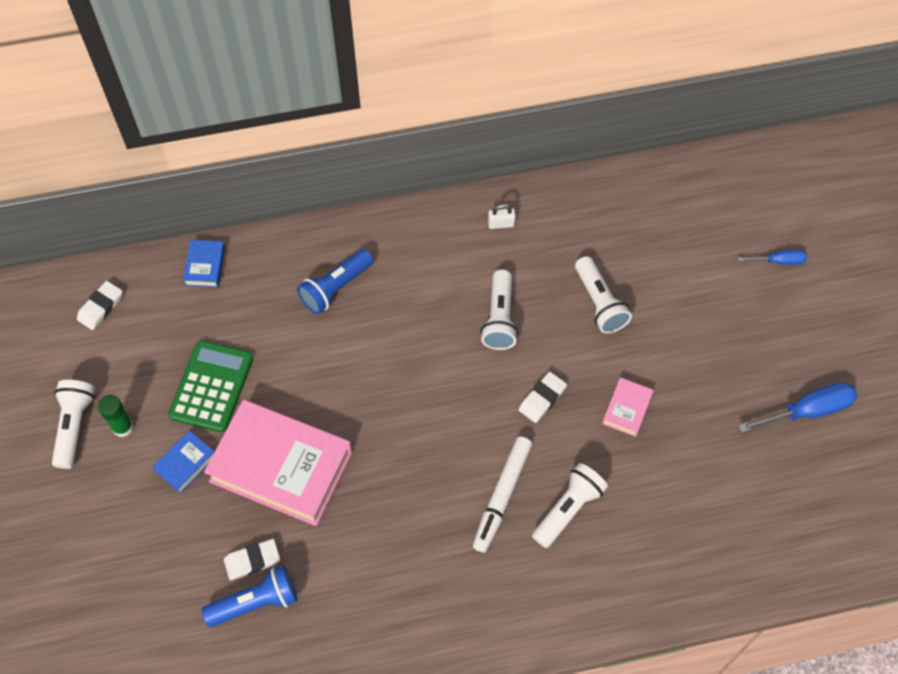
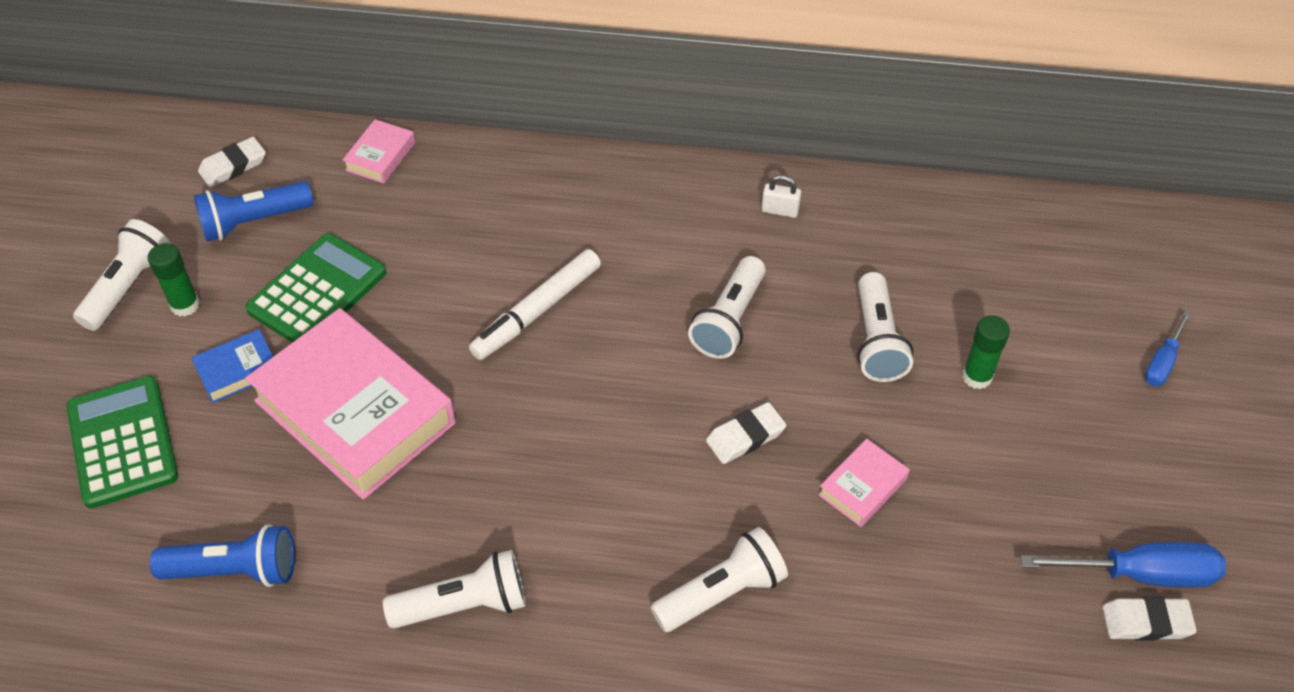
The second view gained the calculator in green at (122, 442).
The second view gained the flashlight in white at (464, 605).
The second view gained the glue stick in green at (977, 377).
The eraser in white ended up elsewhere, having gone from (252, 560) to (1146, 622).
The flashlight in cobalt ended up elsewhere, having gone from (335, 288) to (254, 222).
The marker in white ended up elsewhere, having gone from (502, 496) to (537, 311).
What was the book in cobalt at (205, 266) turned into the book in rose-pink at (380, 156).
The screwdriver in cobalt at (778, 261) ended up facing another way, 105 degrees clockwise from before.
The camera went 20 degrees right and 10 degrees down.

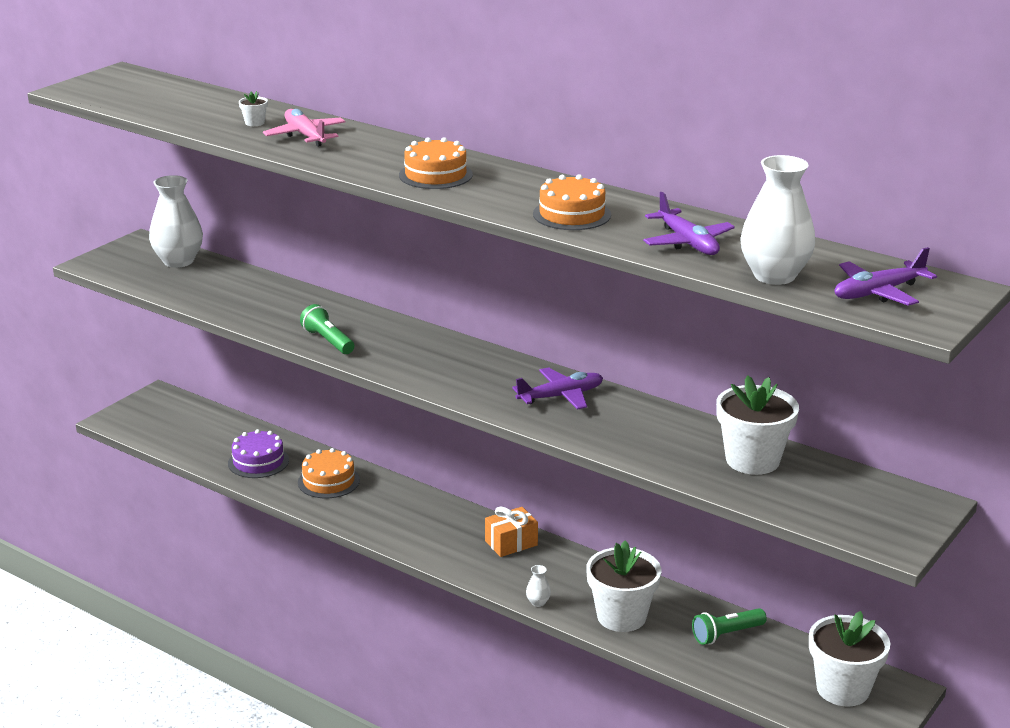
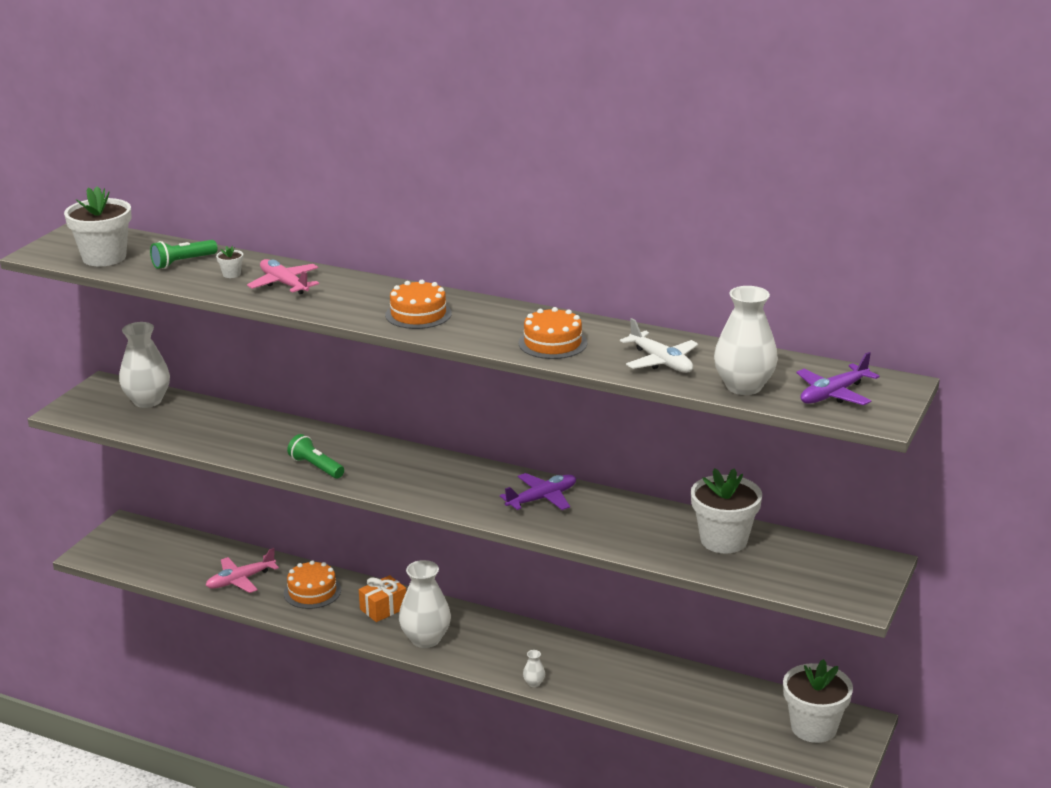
The second view gained the flower vase in white at (425, 639).
The gift in orange-coloured ended up elsewhere, having gone from (511, 543) to (383, 608).
The potted plant in white ended up elsewhere, having gone from (621, 616) to (104, 257).
The flashlight in green ended up elsewhere, having gone from (726, 635) to (183, 262).
Where the layer cake in purple stood at (258, 462), the aeroplane in rose-pink came to stand at (240, 580).
What was the aeroplane in purple at (687, 242) turned into the aeroplane in white at (661, 361).
The camera went 10 degrees left and 0 degrees up.

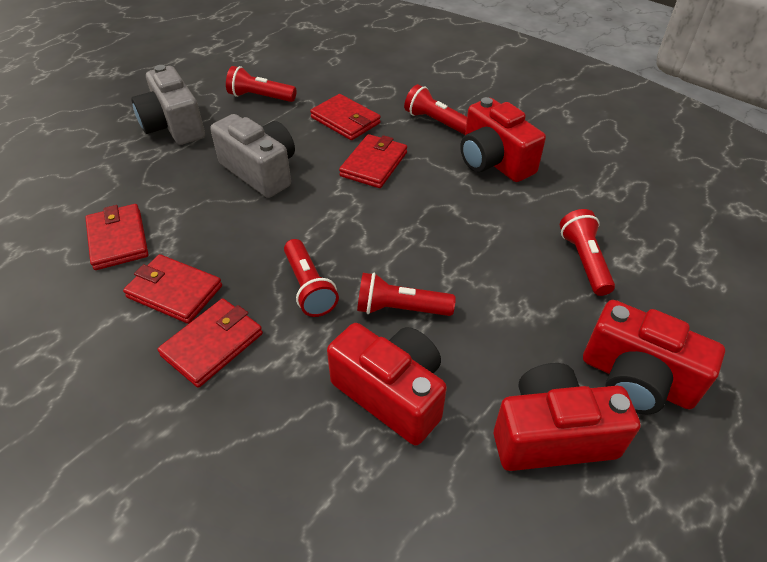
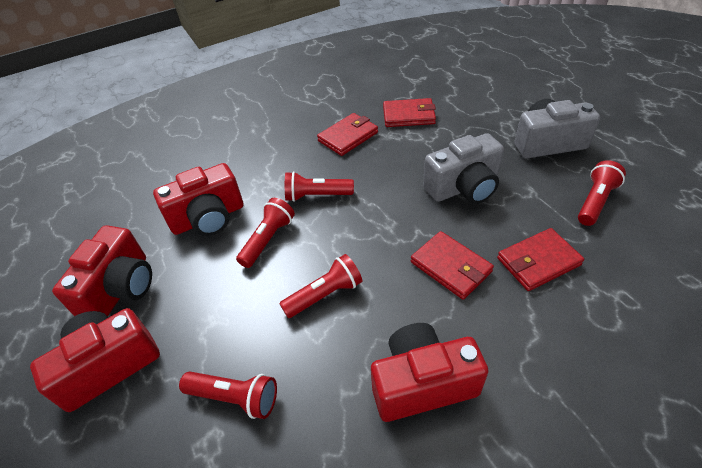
The second view lost the wallet in red at (213, 344).
The flashlight in red ended up elsewhere, having gone from (436, 122) to (325, 295).
The camera went 115 degrees right and 0 degrees up.

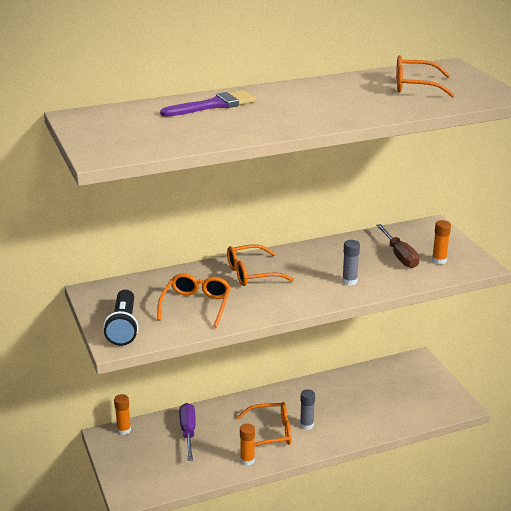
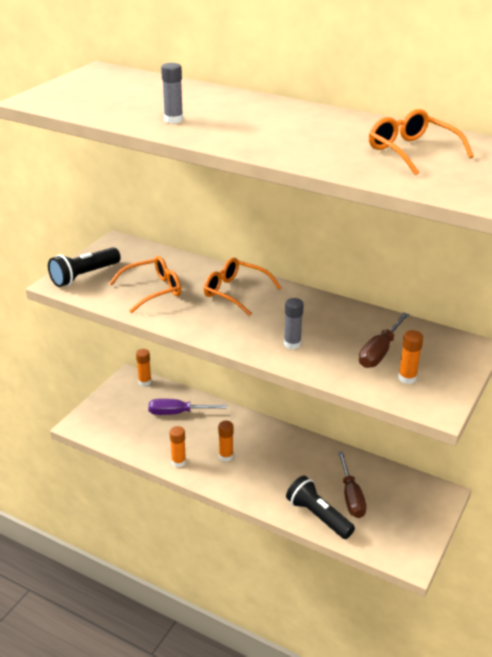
The second view lost the brush in purple at (214, 105).
The second view gained the flashlight in jet-black at (318, 516).
The second view gained the screwdriver in dark brown at (351, 497).
The glue stick in ash-grey ended up elsewhere, having gone from (306, 425) to (173, 120).
Where the eyeglasses in orange-coloured stood at (270, 433), the glue stick in orange-coloured came to stand at (226, 456).
The screwdriver in purple at (188, 432) ended up facing another way, 135 degrees counterclockwise from before.
The camera went 50 degrees right and 5 degrees up.

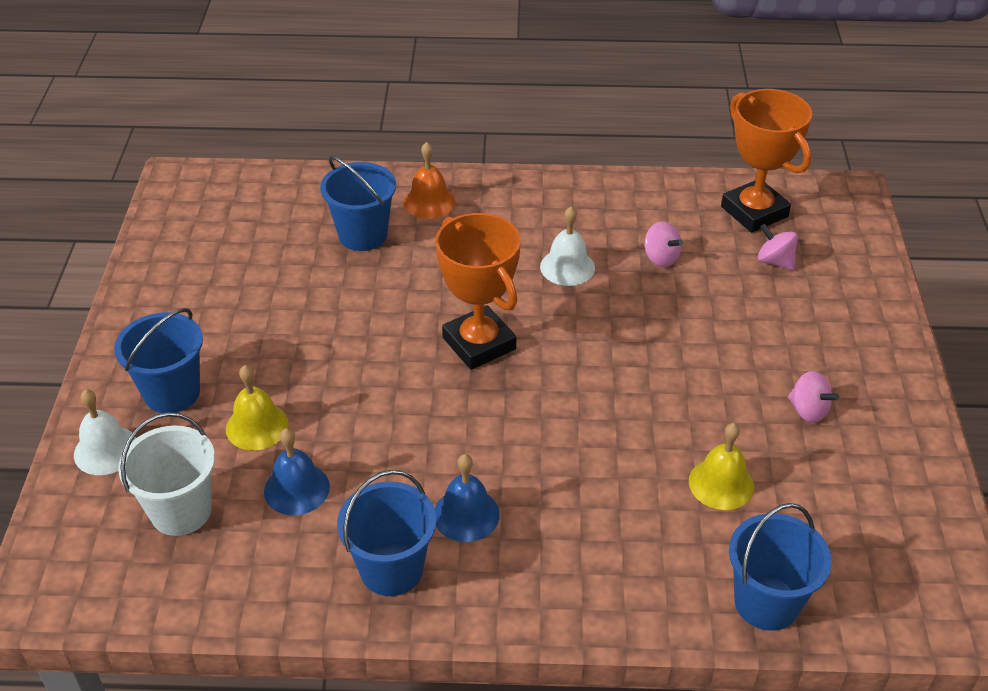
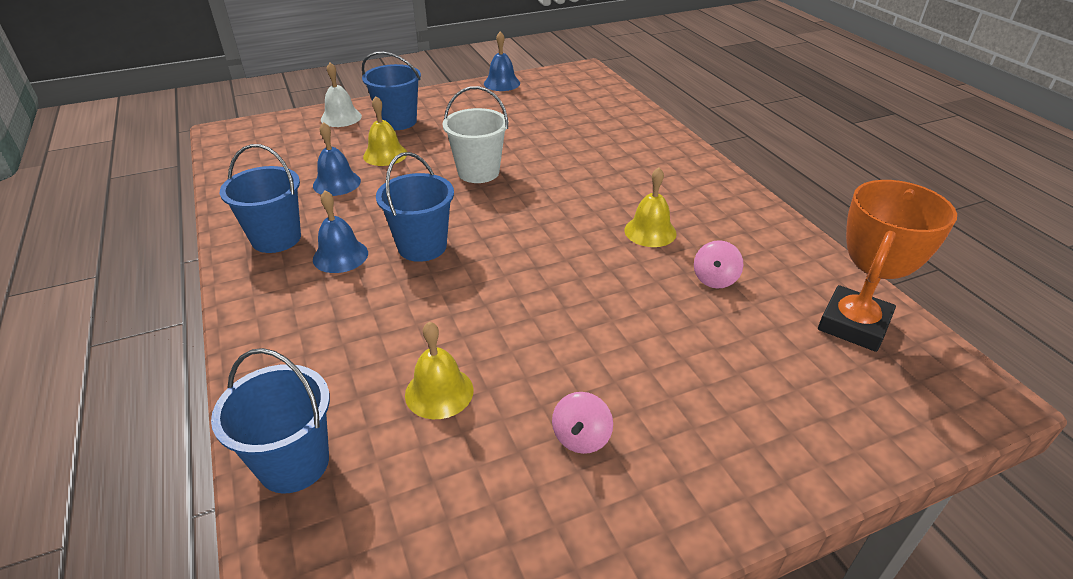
The second view lost the school bell in orange-coloured at (429, 202).
The second view lost the award cup in orange-coloured at (479, 343).
The second view lost the spinning top in rose-pink at (775, 261).
The second view gained the school bell in cobalt at (502, 83).
The sand bucket in white ended up elsewhere, having gone from (181, 511) to (478, 172).
The sand bucket in cobalt ended up elsewhere, having gone from (363, 235) to (422, 246).
What was the school bell in white at (567, 267) turned into the school bell in bright yellow at (650, 231).
The camera went 65 degrees right and 5 degrees down.

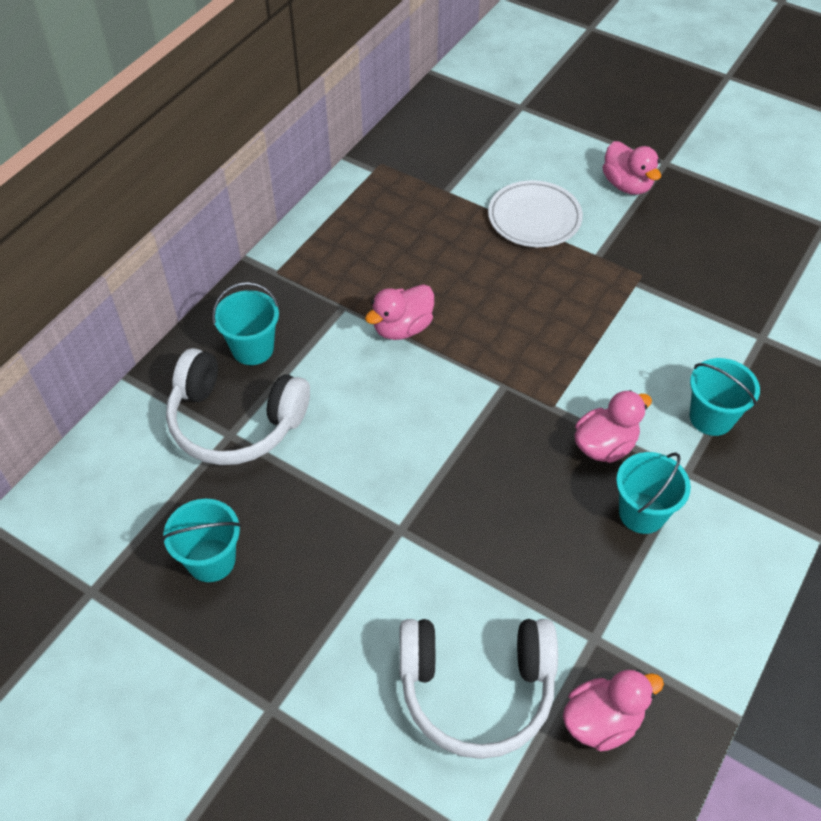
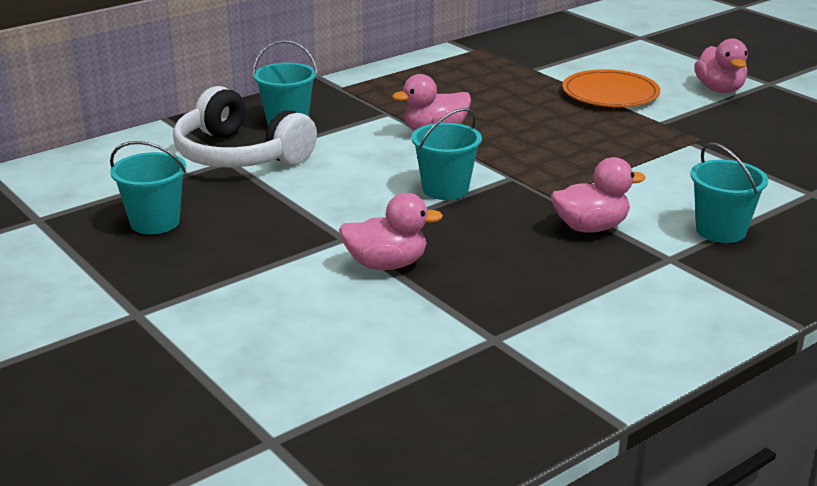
The second view lost the over-ear headphones in white at (476, 688).
The rubber duck in rose-pink ended up elsewhere, having gone from (602, 721) to (386, 264).
The sand bucket in teal ended up elsewhere, having gone from (642, 513) to (445, 189).
What was the plate in white at (534, 218) turned into the plate in orange-coloured at (610, 94).
The camera went 20 degrees right and 25 degrees down.

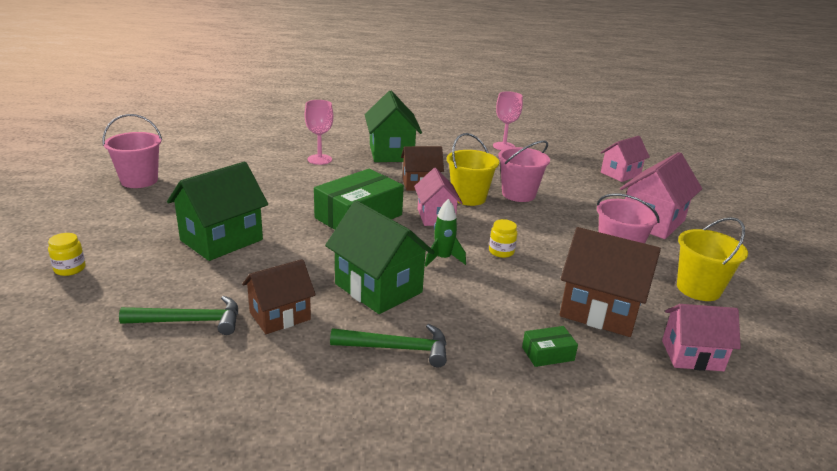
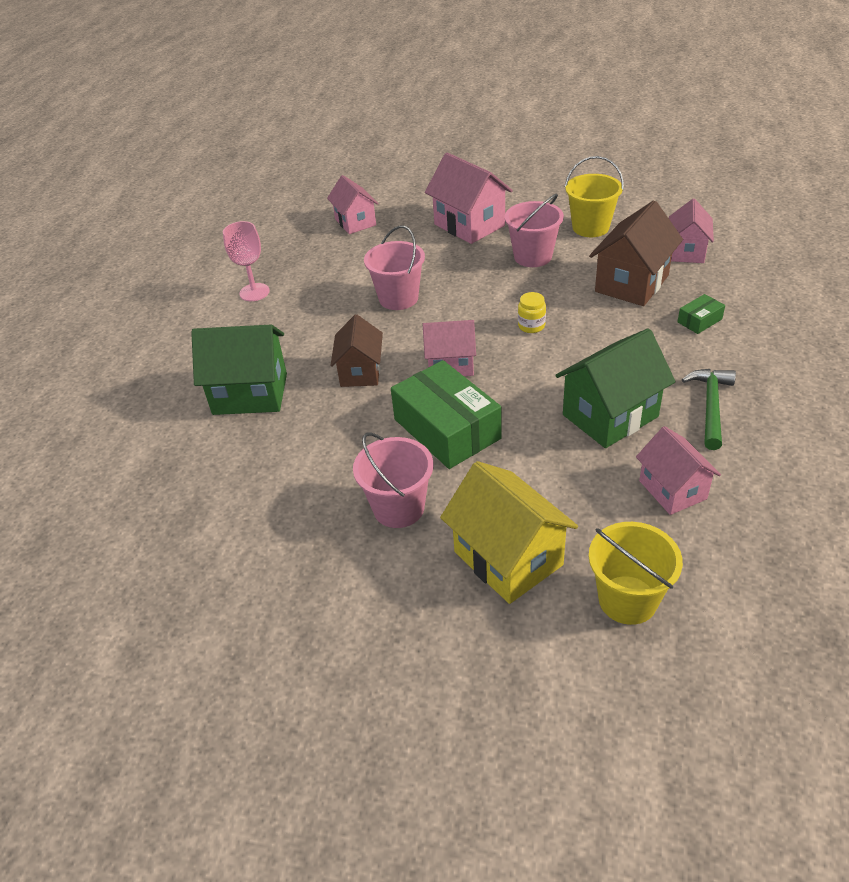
The second view lost the preserve jar in bright yellow at (70, 269).
The second view lost the carpenter's hammer in green at (190, 321).
The second view lost the goblet in rose-pink at (319, 159).
The second view lost the spaceship in green at (443, 259).
The sand bucket in rose-pink ended up elsewhere, having gone from (139, 180) to (398, 508).
The sand bucket in bright yellow ended up elsewhere, having gone from (468, 198) to (627, 600).
What was the cottage in green at (221, 240) turned into the cottage in bright yellow at (508, 558).
What was the cottage in dark brown at (280, 316) turned into the cottage in rose-pink at (672, 490).
The package in green at (547, 354) ended up facing another way, 60 degrees clockwise from before.
The camera went 75 degrees left and 15 degrees up.

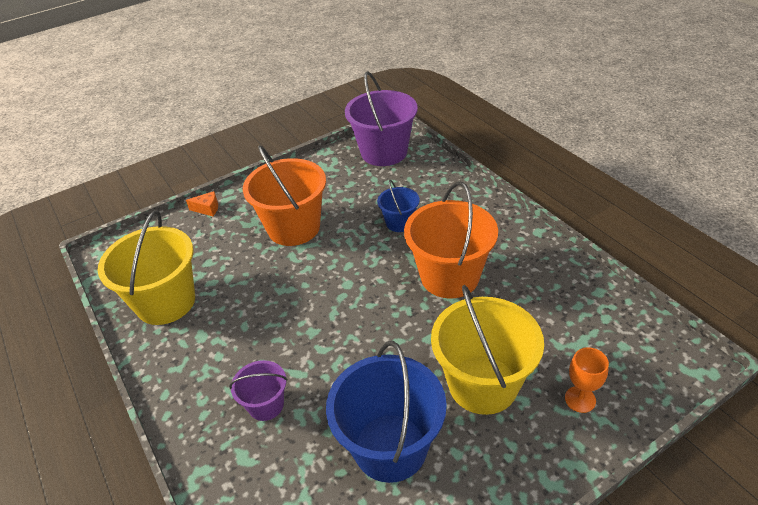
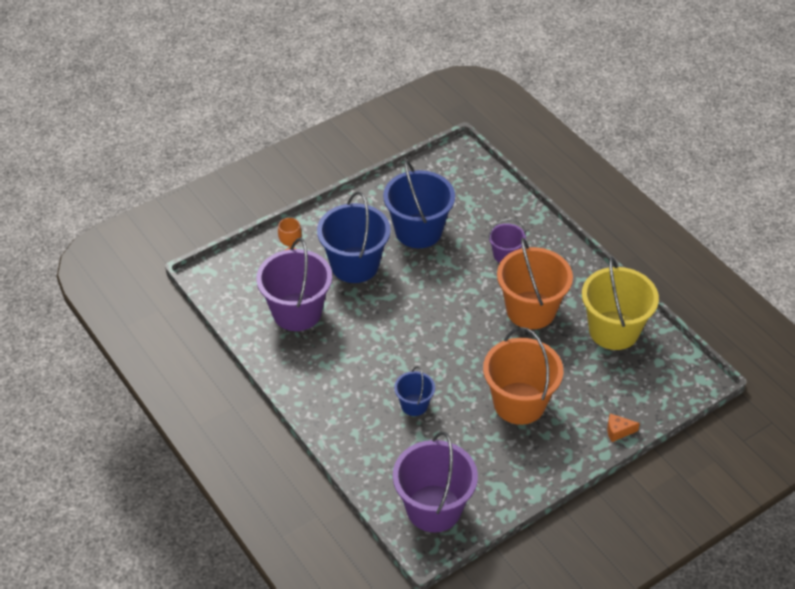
The second view gained the sand bucket in purple at (297, 312).
The sand bucket in orange-coloured ended up elsewhere, having gone from (449, 276) to (531, 310).
What was the sand bucket in bright yellow at (483, 384) turned into the sand bucket in cobalt at (354, 265).
The camera went 175 degrees right and 5 degrees up.

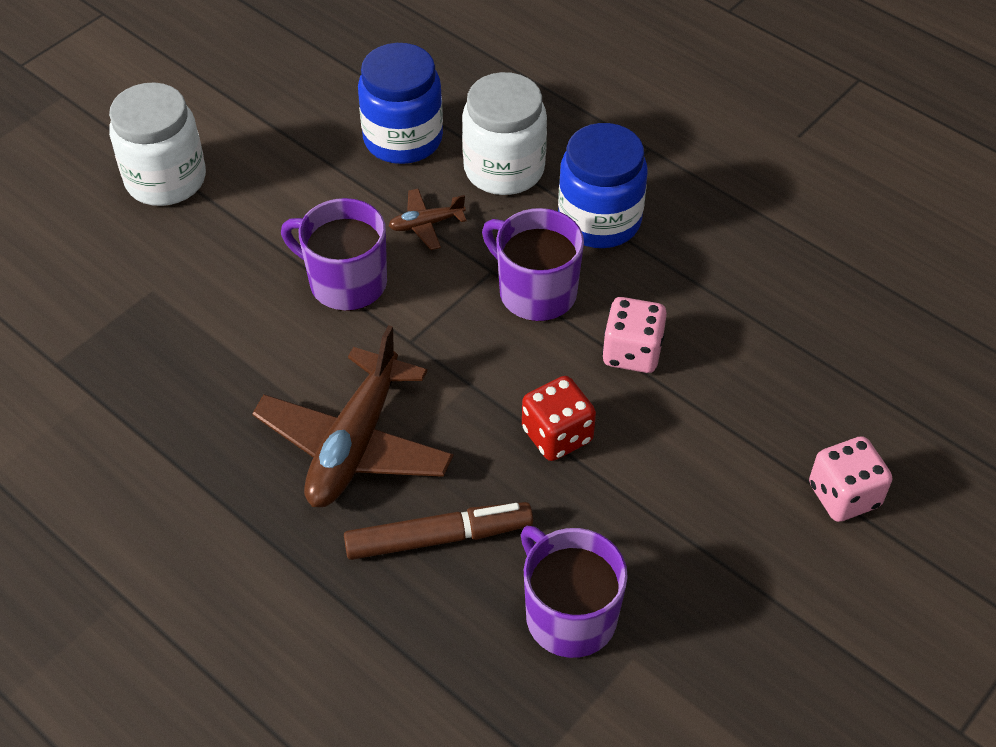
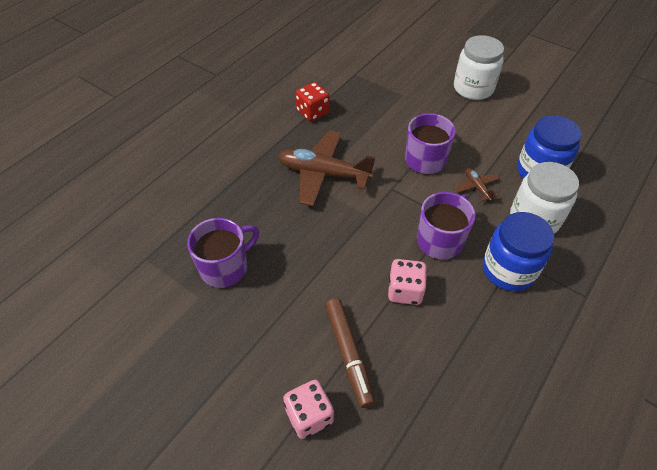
The marker in dark brown ended up elsewhere, having gone from (438, 537) to (349, 354).
The game die in red ended up elsewhere, having gone from (557, 435) to (312, 112).
The camera went 85 degrees right and 0 degrees up.

